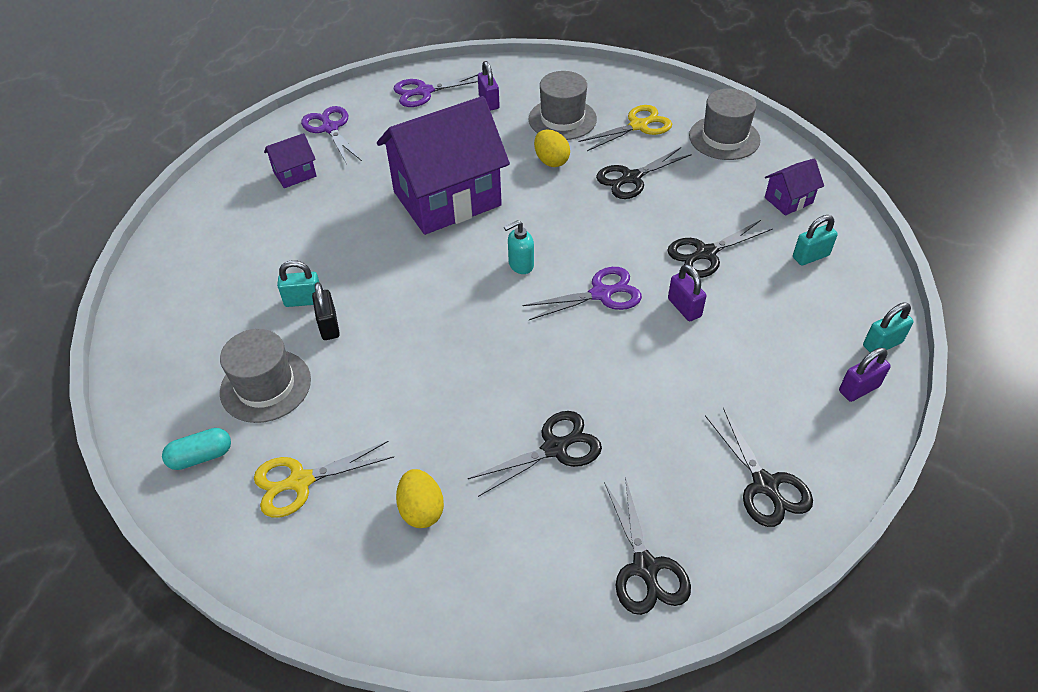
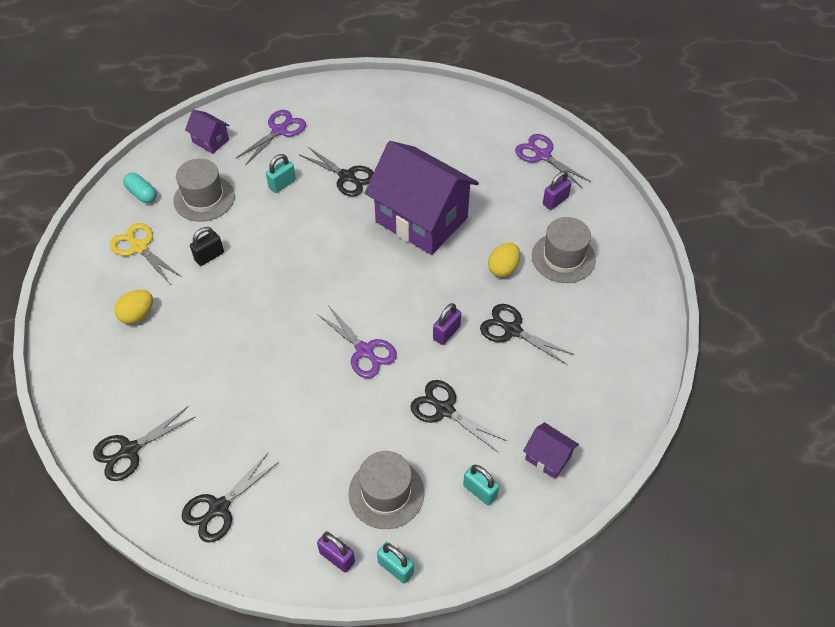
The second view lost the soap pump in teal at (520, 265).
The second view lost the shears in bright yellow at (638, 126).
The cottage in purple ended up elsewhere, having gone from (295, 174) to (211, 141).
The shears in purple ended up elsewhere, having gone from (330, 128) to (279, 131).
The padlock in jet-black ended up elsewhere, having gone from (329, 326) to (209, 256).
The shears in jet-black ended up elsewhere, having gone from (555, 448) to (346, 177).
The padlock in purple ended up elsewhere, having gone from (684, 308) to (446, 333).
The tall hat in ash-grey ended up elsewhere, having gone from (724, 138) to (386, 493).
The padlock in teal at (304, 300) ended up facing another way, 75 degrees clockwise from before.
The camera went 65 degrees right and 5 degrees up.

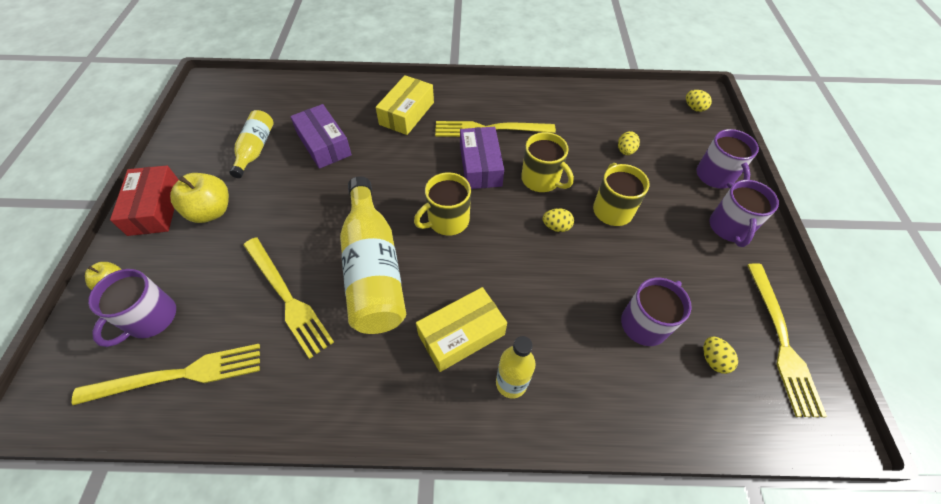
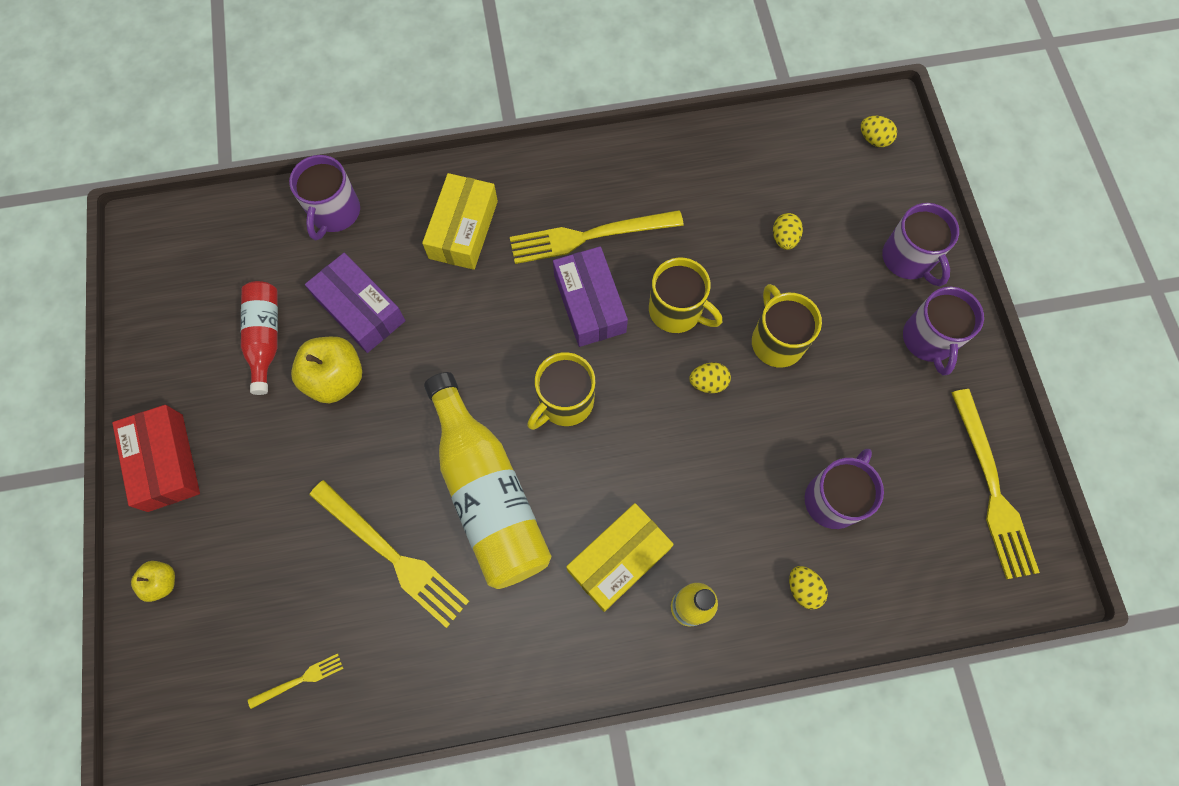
The tea mug in purple ended up elsewhere, having gone from (151, 318) to (334, 212).
The toy apple in bright yellow ended up elsewhere, having gone from (211, 211) to (336, 378).
The egg shape in bright yellow ended up elsewhere, having gone from (713, 360) to (803, 589).
What was the bottle in bright yellow at (255, 149) turned into the bottle in red at (265, 338).
The size of the table fork in bright yellow at (179, 375) changed by a factor of 0.47.
The camera went 10 degrees left and 15 degrees up.

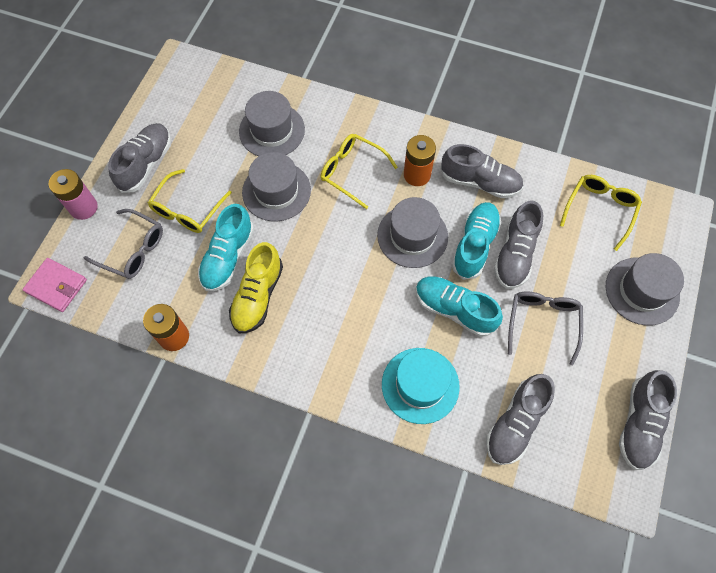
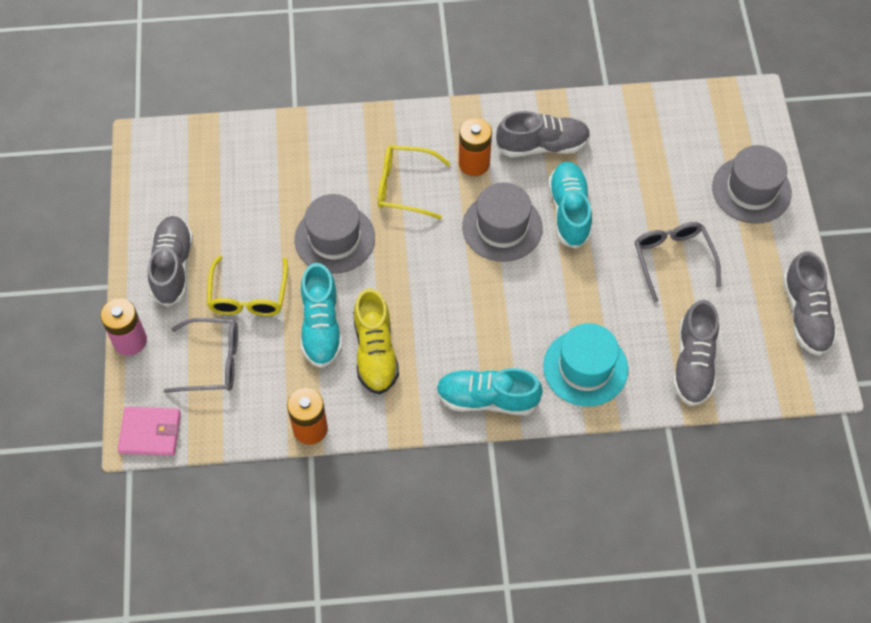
The second view lost the tall hat in ash-grey at (272, 130).
The second view lost the shoe in ash-grey at (515, 254).
The second view lost the eyeglasses in bright yellow at (600, 210).
The shoe in teal ended up elsewhere, having gone from (454, 309) to (487, 399).
The camera went 25 degrees left and 5 degrees down.

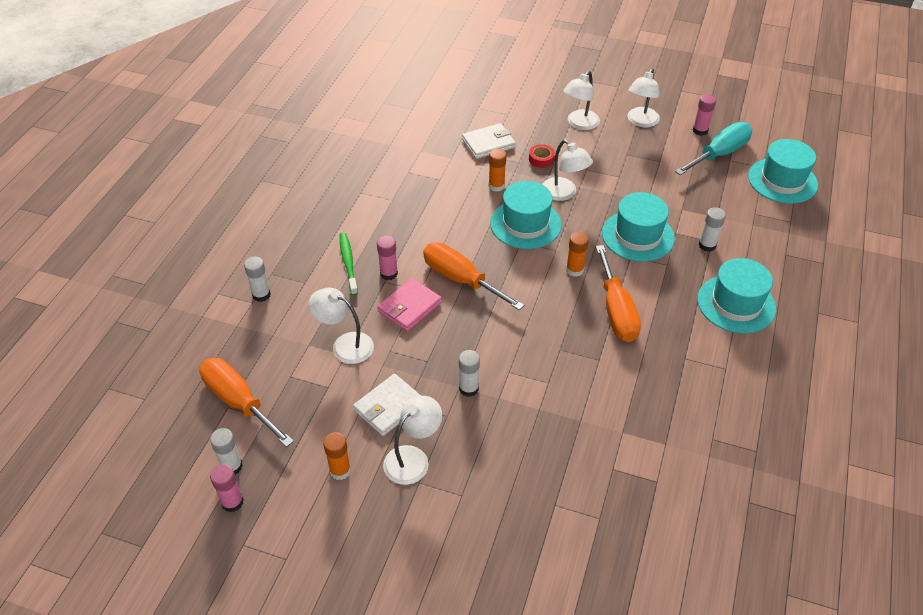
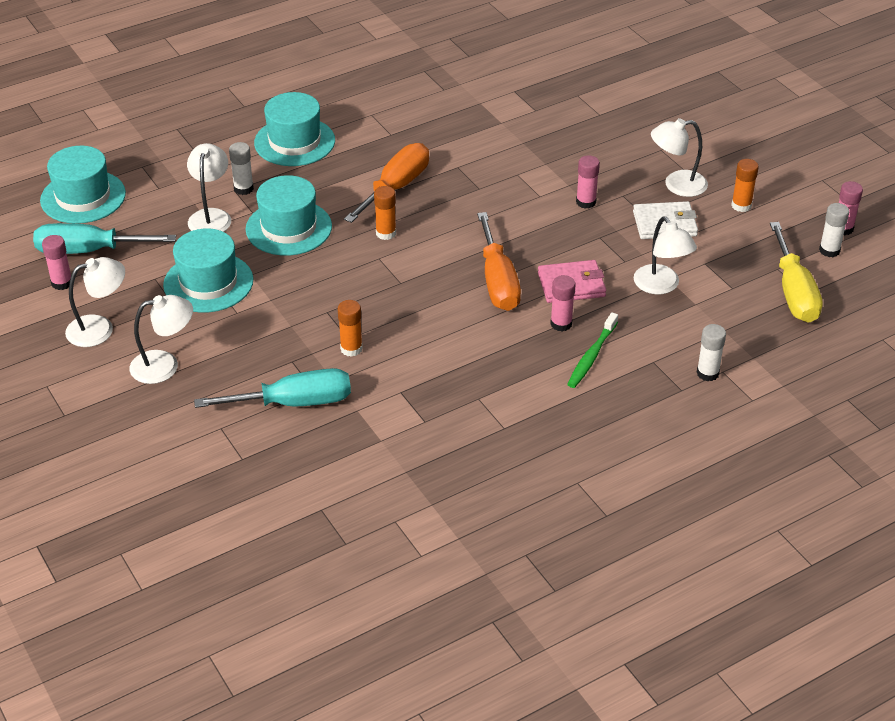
The second view lost the tape in red at (541, 159).
The tall hat in teal ended up elsewhere, having gone from (525, 224) to (208, 282).
The lamp in white ended up elsewhere, having gone from (564, 193) to (211, 216).
Where the wallet in white stood at (488, 143), the screwdriver in teal came to stand at (294, 403).
What was the screwdriver in orange-coloured at (238, 401) turned into the screwdriver in bright yellow at (794, 292).
What was the glue stick in white at (468, 388) turned into the glue stick in rose-pink at (586, 202).
The camera went 140 degrees left and 5 degrees down.

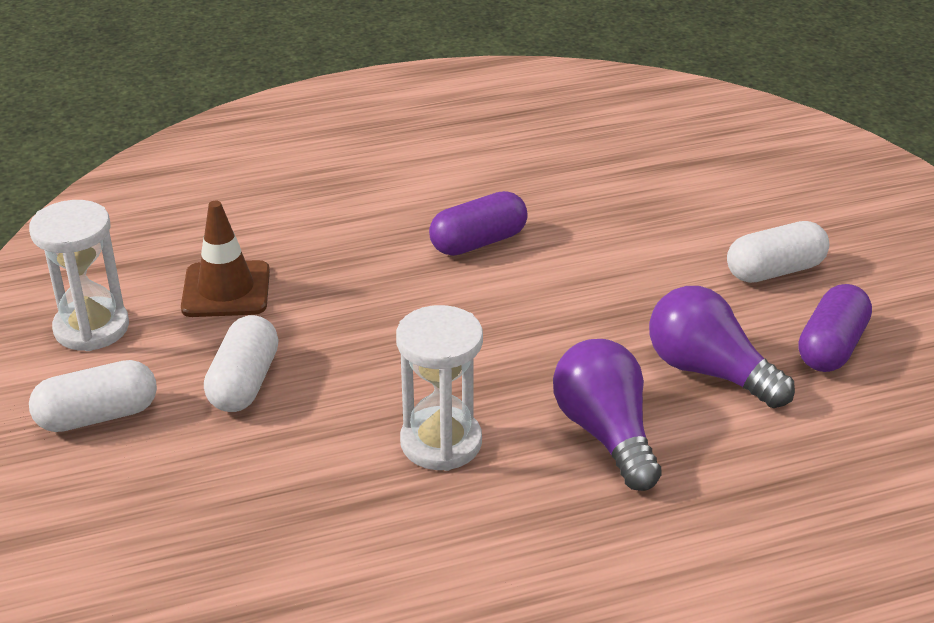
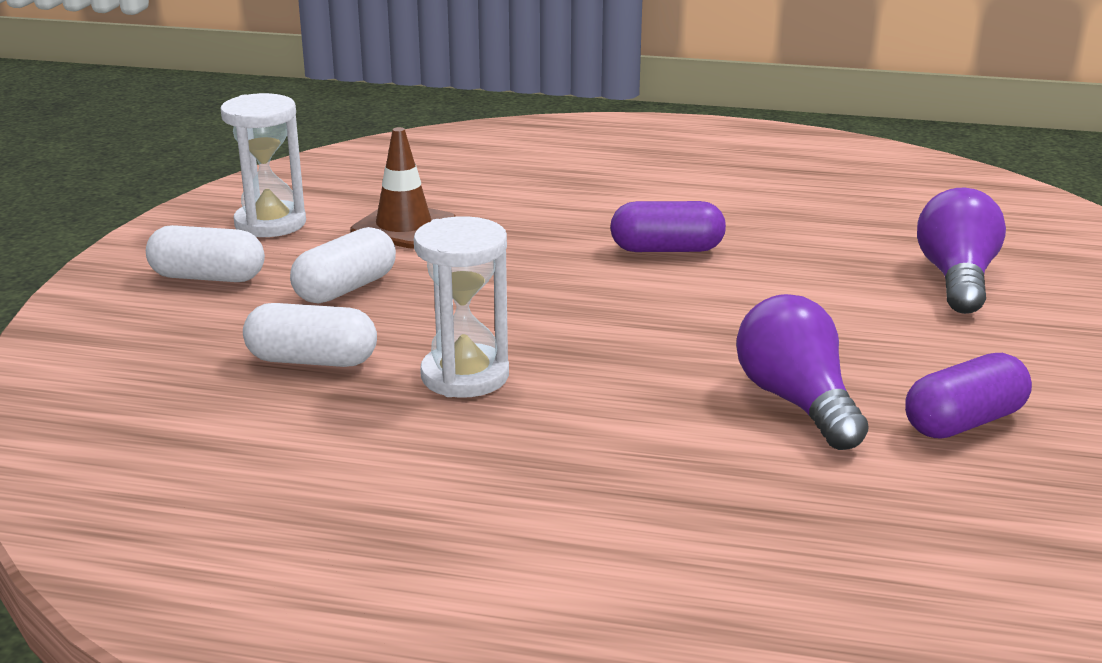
The lightbulb in purple ended up elsewhere, having gone from (606, 433) to (956, 278).
The pill shape in white ended up elsewhere, having gone from (774, 271) to (312, 360).
The camera went 30 degrees right and 10 degrees down.

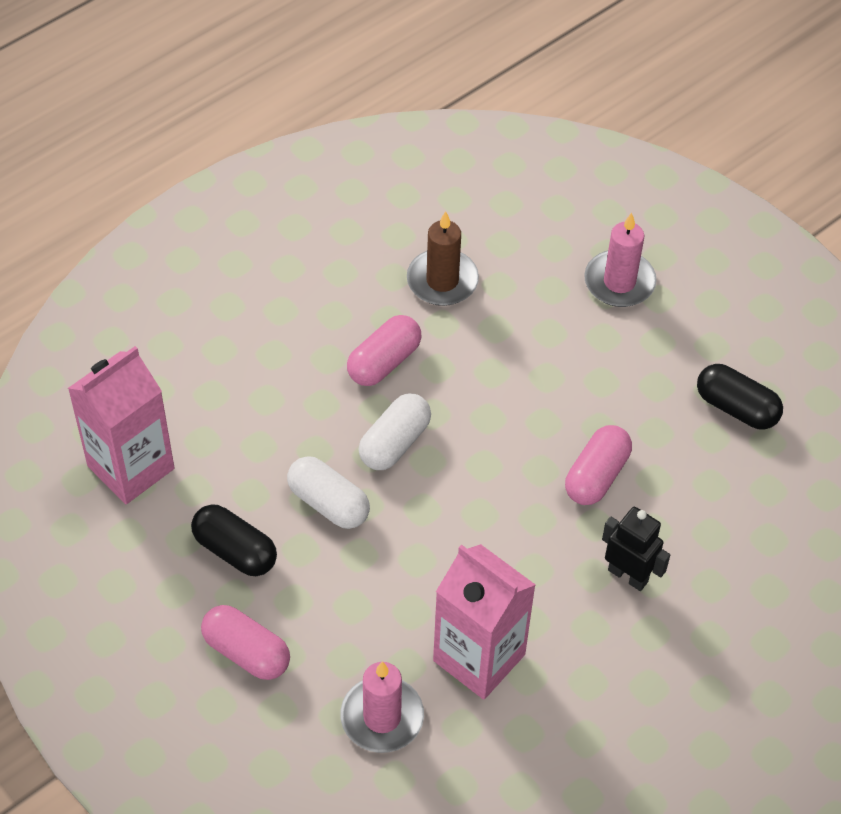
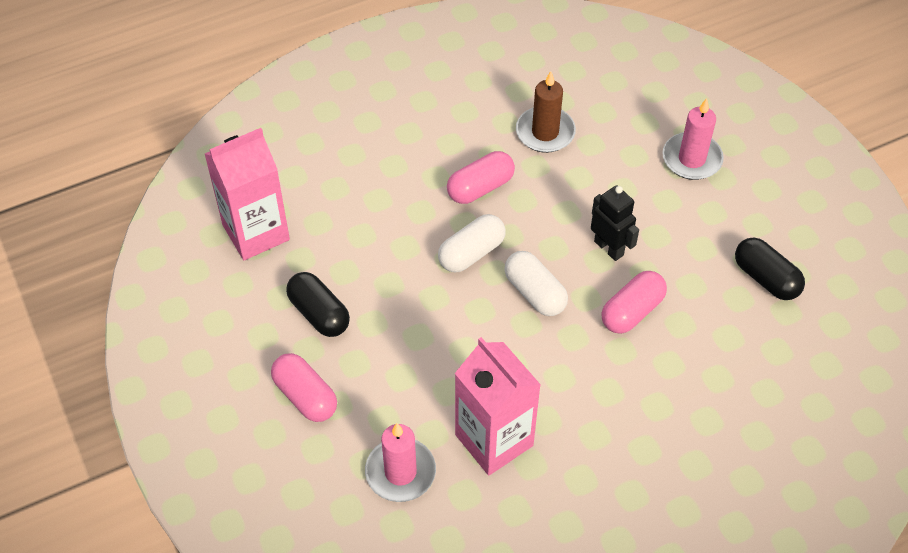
The pill shape in white ended up elsewhere, having gone from (328, 503) to (534, 293).
The robot in jet-black ended up elsewhere, having gone from (628, 575) to (609, 248).
The camera went 15 degrees right and 0 degrees up.

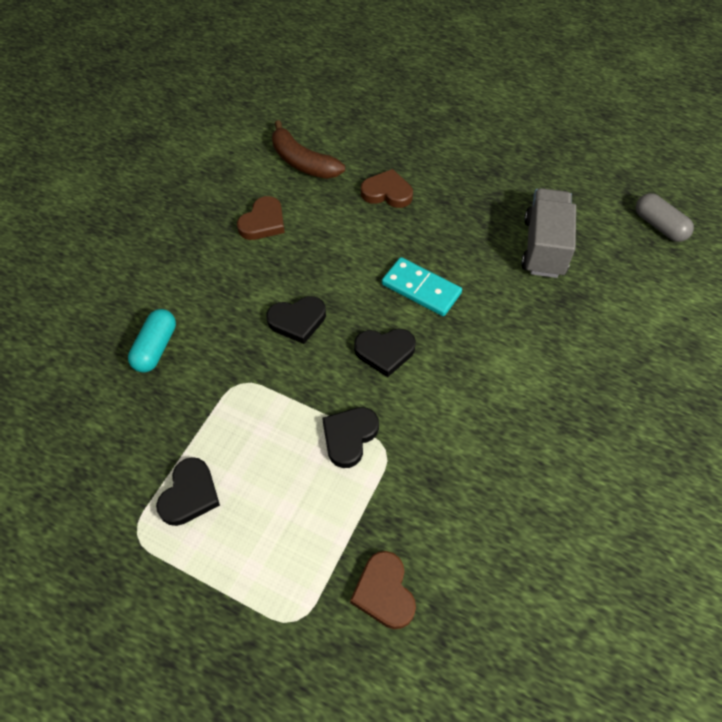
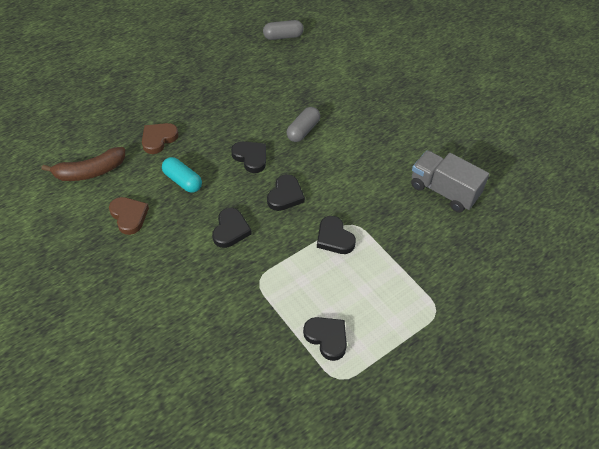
The second view lost the heart shape in dark brown at (384, 592).
The second view gained the pill shape in ash-grey at (303, 130).
The pill shape in teal ended up elsewhere, having gone from (156, 348) to (182, 181).
The toy truck in ash-grey ended up elsewhere, having gone from (543, 247) to (443, 191).
Where the domino in teal stood at (421, 289), the heart shape in jet-black came to stand at (251, 157).
The camera went 65 degrees left and 5 degrees down.

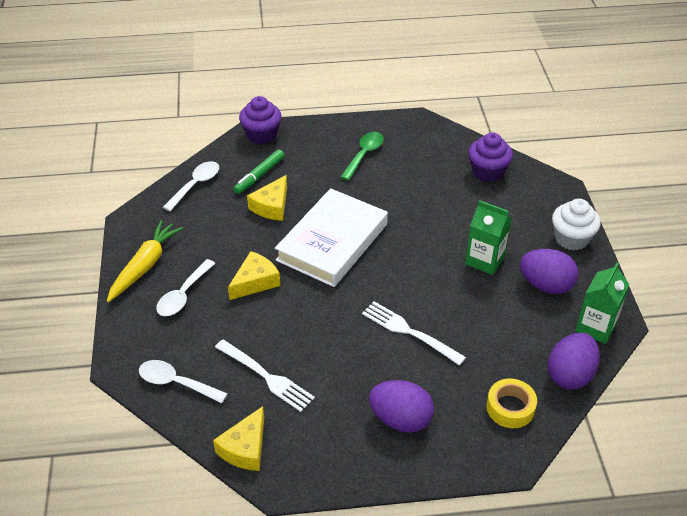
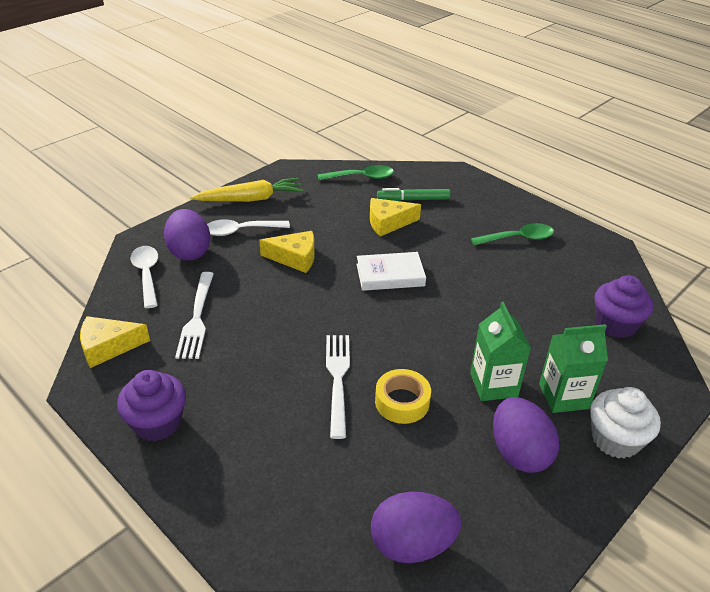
The muffin in purple ended up elsewhere, having gone from (261, 135) to (157, 423).
The egg shape in purple ended up elsewhere, having gone from (400, 420) to (189, 252).
The tape in bright yellow ended up elsewhere, having gone from (510, 408) to (402, 402).
The juice carton in green ended up elsewhere, having gone from (596, 327) to (563, 396).
What was the spoon in white at (196, 185) turned into the spoon in green at (361, 177).
The size of the book in white at (332, 242) changed by a factor of 0.56.
The camera went 50 degrees right and 5 degrees down.

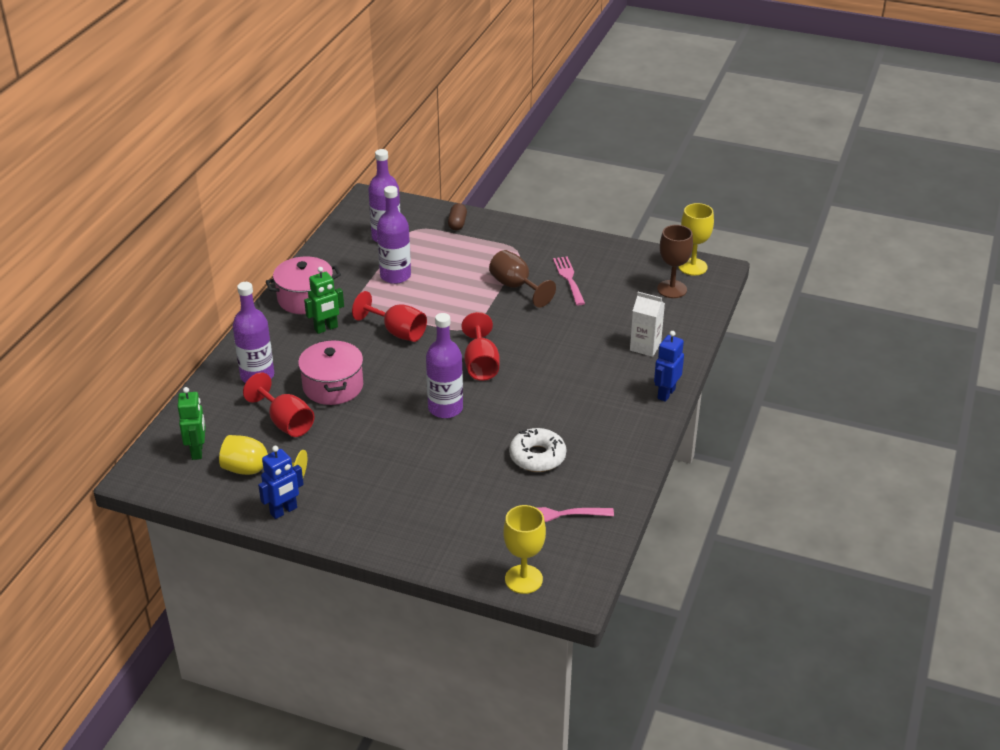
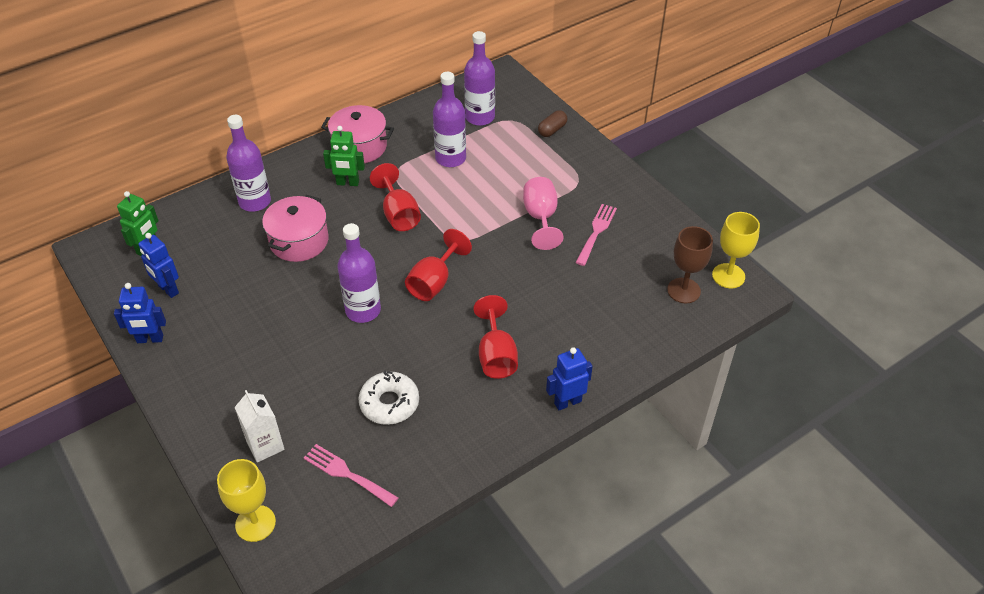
The goblet in red ended up elsewhere, having gone from (285, 422) to (496, 355).
The juice carton in white ended up elsewhere, having gone from (645, 347) to (265, 445).
Where the goblet in bright yellow stood at (255, 471), the robot in cobalt came to stand at (168, 290).
What was the goblet in dark brown at (516, 287) turned into the goblet in rose-pink at (541, 218).
The camera went 35 degrees right and 10 degrees up.

